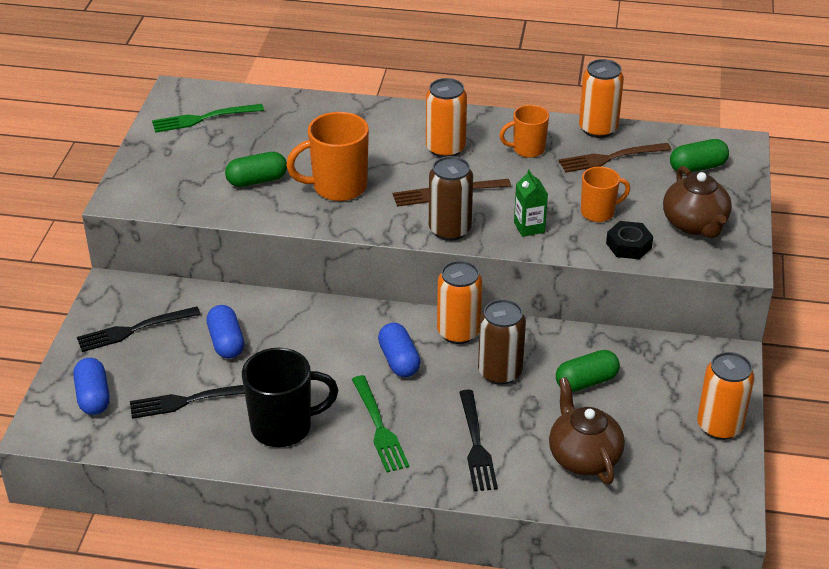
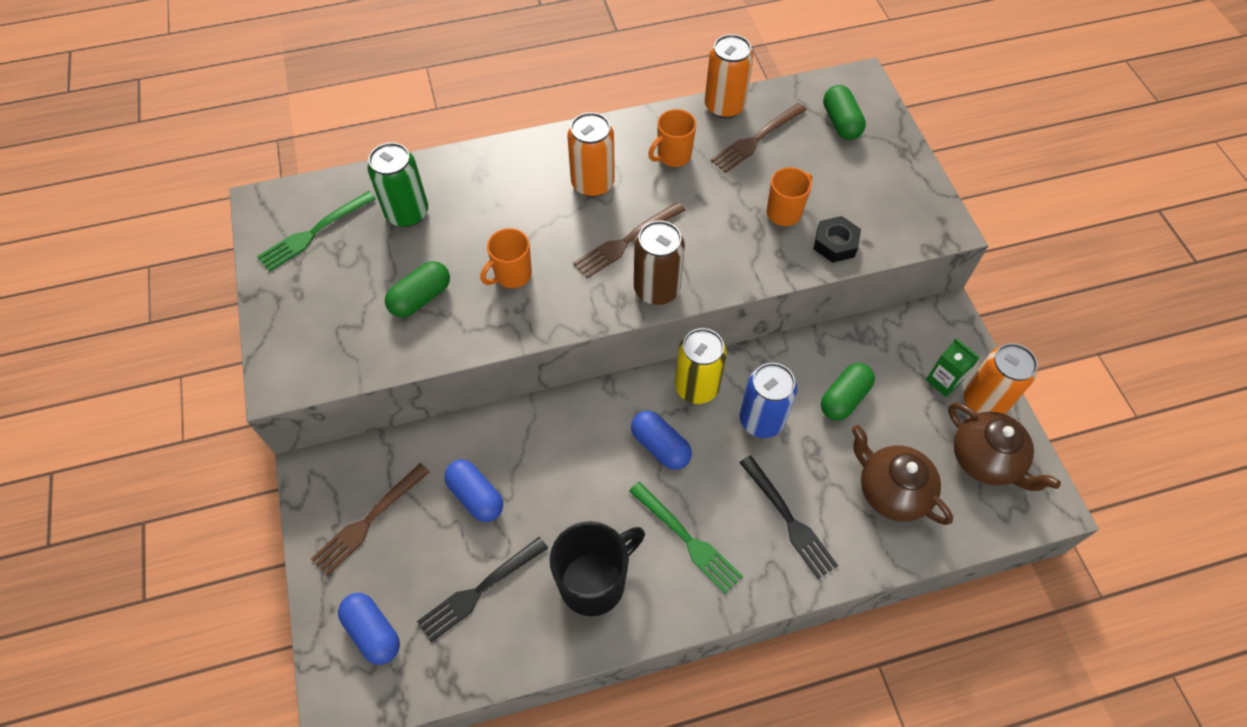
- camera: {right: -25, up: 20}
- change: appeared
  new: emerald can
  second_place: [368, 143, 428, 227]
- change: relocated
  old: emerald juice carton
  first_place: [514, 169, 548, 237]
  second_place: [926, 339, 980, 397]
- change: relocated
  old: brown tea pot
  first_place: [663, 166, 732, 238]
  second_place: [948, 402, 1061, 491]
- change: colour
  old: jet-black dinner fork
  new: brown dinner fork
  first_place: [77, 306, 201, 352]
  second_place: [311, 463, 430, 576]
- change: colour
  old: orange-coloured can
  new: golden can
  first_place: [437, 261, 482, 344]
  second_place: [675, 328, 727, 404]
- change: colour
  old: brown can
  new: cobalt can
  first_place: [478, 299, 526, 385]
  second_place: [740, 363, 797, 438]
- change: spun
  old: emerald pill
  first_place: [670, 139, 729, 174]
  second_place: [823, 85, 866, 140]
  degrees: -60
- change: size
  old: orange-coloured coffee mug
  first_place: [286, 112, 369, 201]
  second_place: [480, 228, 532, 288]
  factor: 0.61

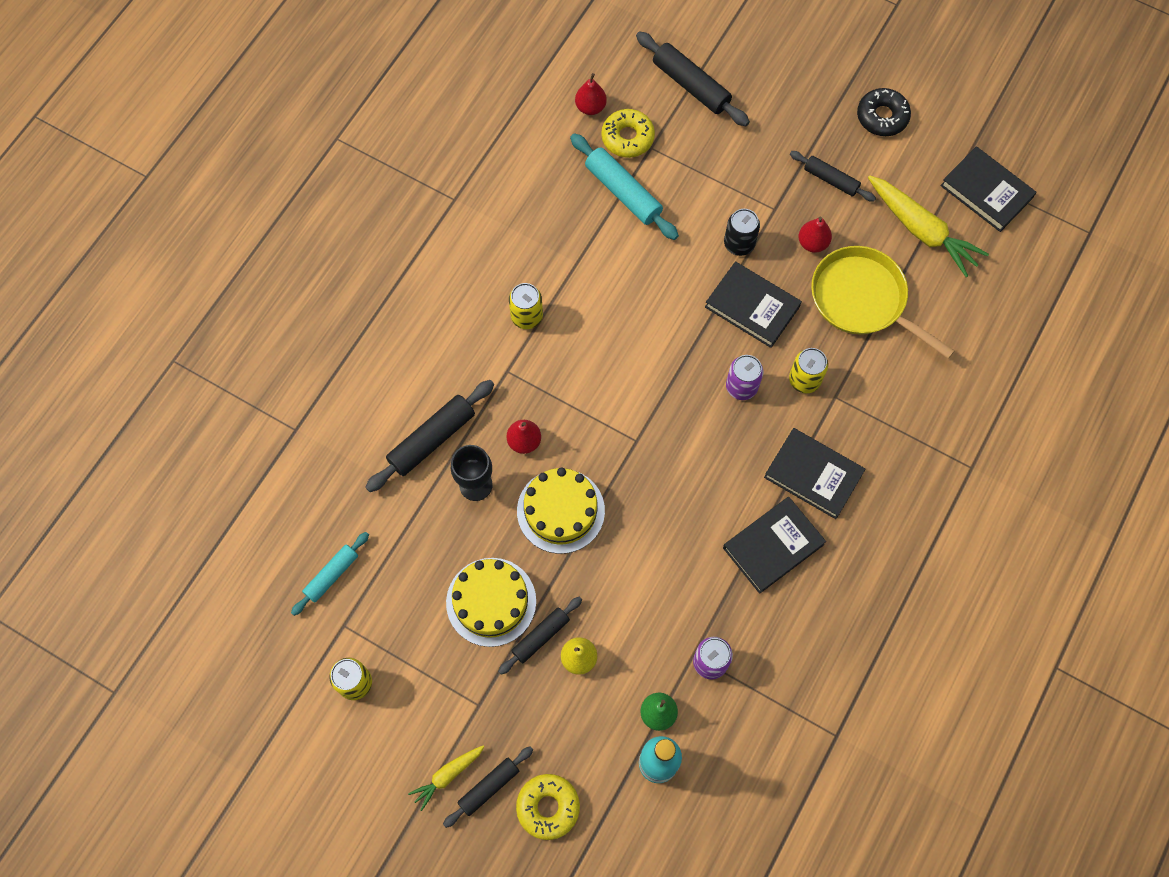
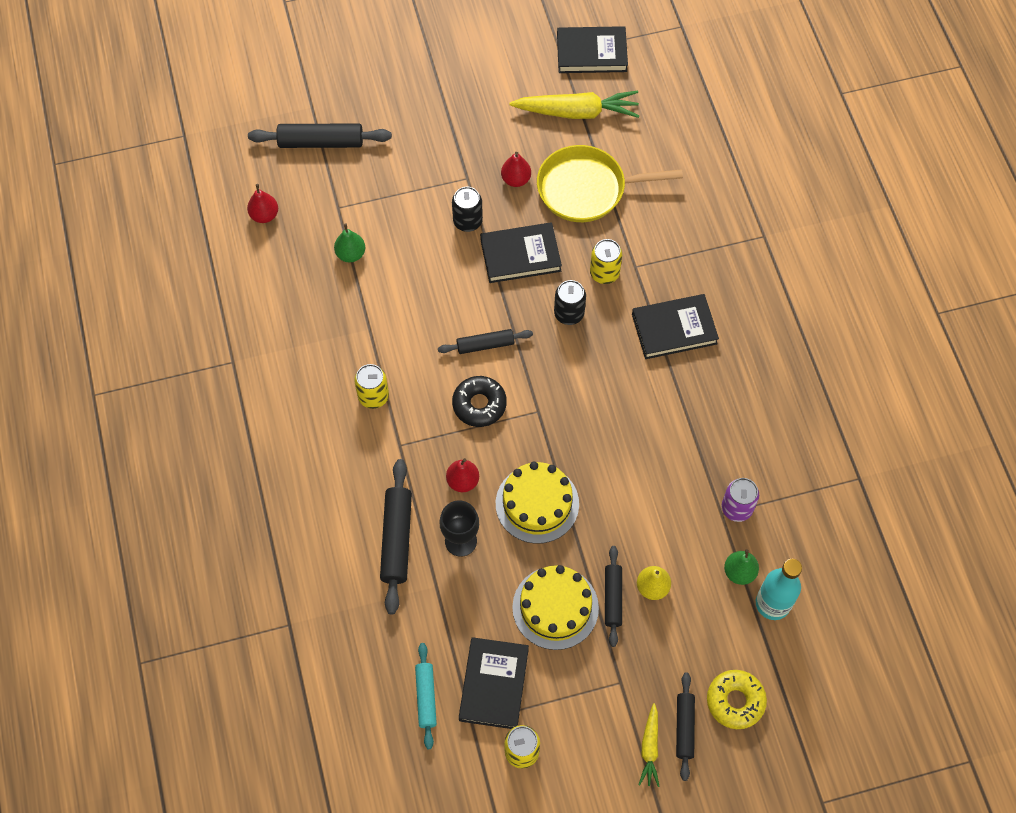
- camera: {right: -45, up: -5}
- change: missing
  old: golden doughnut
  first_place: [601, 109, 655, 158]
- change: relocated
  old: jet-black book
  first_place: [723, 497, 826, 594]
  second_place: [459, 637, 529, 729]
- change: relocated
  old: jet-black dough roller
  first_place: [790, 151, 876, 202]
  second_place: [438, 329, 533, 354]
- change: relocated
  old: jet-black doughnut
  first_place: [857, 88, 911, 136]
  second_place: [452, 376, 507, 427]
- change: exchanged
  old: aqua dough roller
  new: emerald pear
  first_place: [570, 133, 679, 240]
  second_place: [334, 224, 365, 262]
- change: colour
  old: purple can
  new: jet-black can
  first_place: [726, 355, 763, 400]
  second_place: [554, 280, 586, 325]

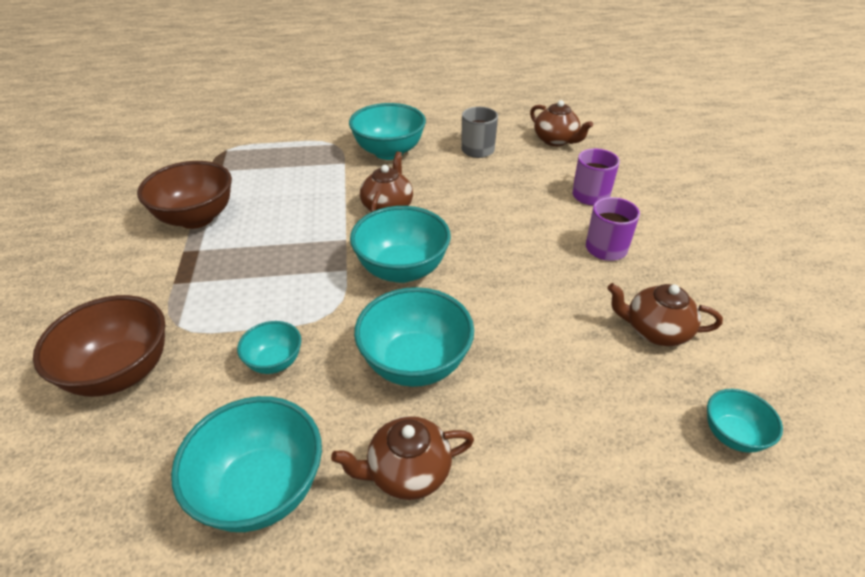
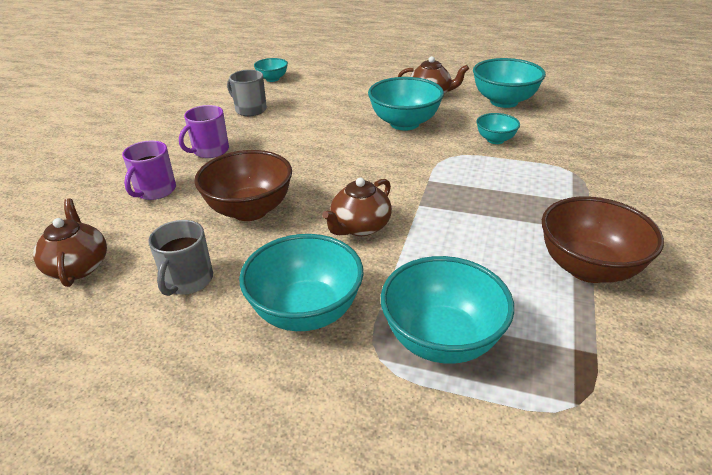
- camera: {right: -155, up: -5}
- change: relocated
  old: brown bowl
  first_place: [33, 295, 165, 397]
  second_place: [194, 150, 292, 221]
- change: relocated
  old: aqua bowl
  first_place: [350, 206, 451, 283]
  second_place: [381, 256, 514, 364]
- change: exchanged
  old: brown tea pot
  new: ash-grey coffee mug
  first_place: [608, 283, 723, 346]
  second_place: [227, 70, 267, 116]

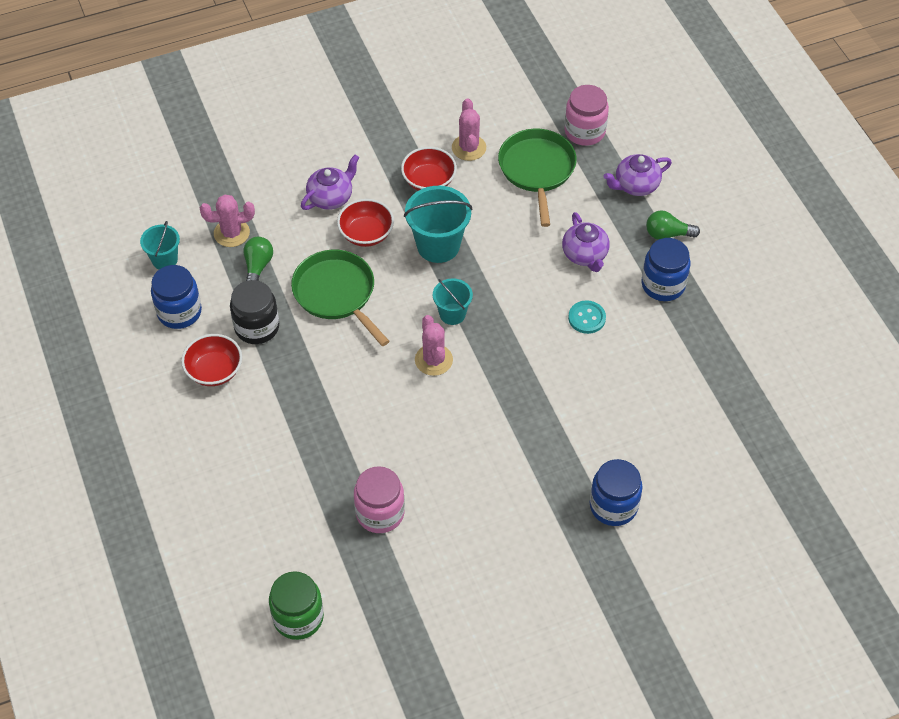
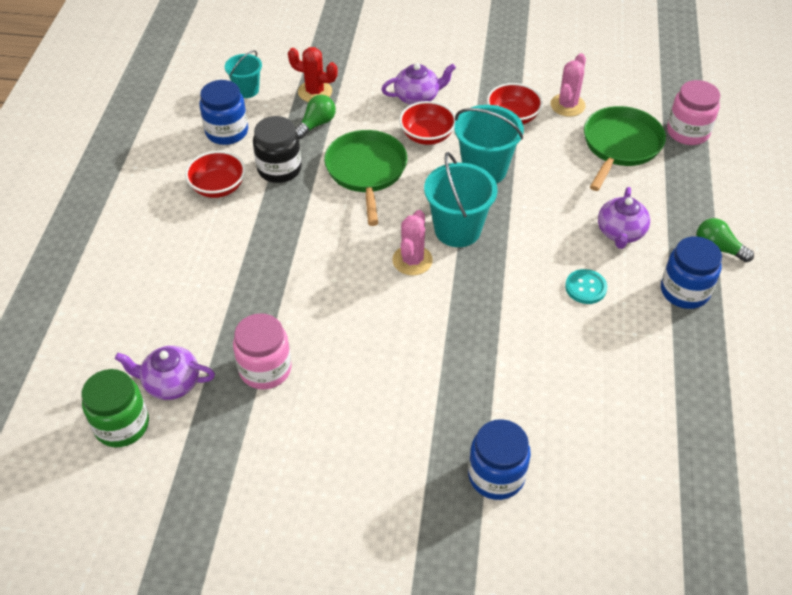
- camera: {right: 30, up: -5}
- change: relocated
  old: purple tea pot
  first_place: [604, 154, 672, 196]
  second_place: [115, 346, 215, 400]
- change: colour
  old: rose-pink prickly plant
  new: scarlet prickly plant
  first_place: [200, 195, 255, 247]
  second_place: [288, 47, 338, 102]
- change: size
  old: aqua sand bucket
  first_place: [433, 278, 473, 325]
  second_place: [424, 152, 498, 247]
  factor: 1.69

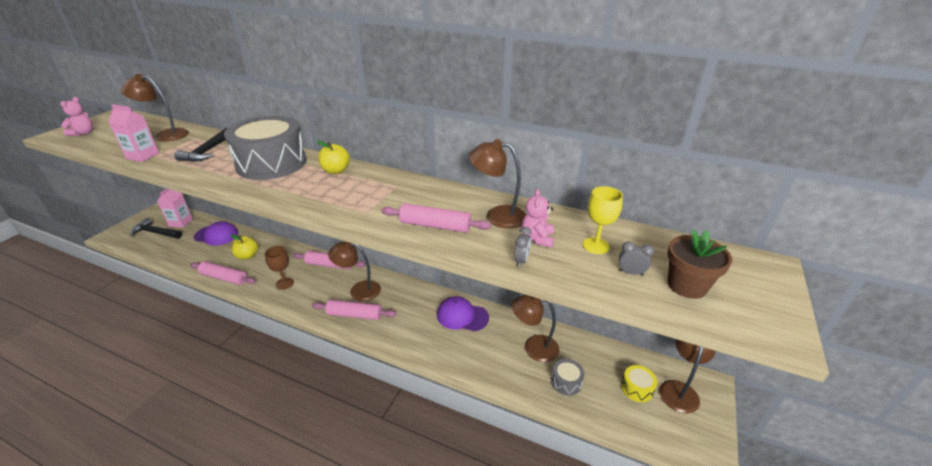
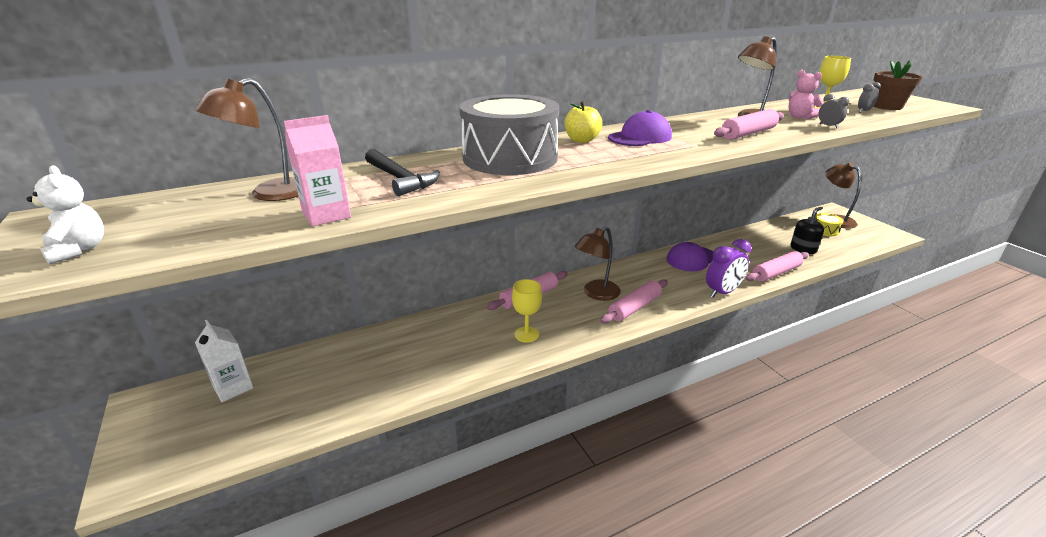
- camera: {right: -50, up: -5}
- change: missing
  old: jet-black claw hammer
  first_place: [130, 218, 182, 239]
- change: missing
  old: golden apple fruit
  first_place: [231, 234, 258, 260]
- change: missing
  old: brown desk lamp
  first_place: [512, 295, 560, 362]
- change: appeared
  new: purple clock
  second_place: [706, 239, 751, 298]
- change: relocated
  old: rose-pink dough roller
  first_place: [190, 261, 256, 285]
  second_place: [745, 251, 809, 282]
- change: relocated
  old: purple peaked cap
  first_place: [194, 221, 238, 246]
  second_place: [608, 110, 672, 146]
- change: exchanged
  old: ash-grey toy drum
  new: jet-black pump bottle
  first_place: [551, 359, 585, 396]
  second_place: [790, 207, 824, 254]
- change: colour
  old: rose-pink teddy
  new: white teddy
  first_place: [60, 97, 93, 136]
  second_place: [27, 165, 104, 265]
- change: colour
  old: rose-pink juice carton
  new: white juice carton
  first_place: [157, 188, 193, 228]
  second_place: [195, 320, 254, 402]
- change: colour
  old: brown chalice
  new: golden chalice
  first_place: [265, 246, 294, 290]
  second_place: [512, 279, 542, 343]

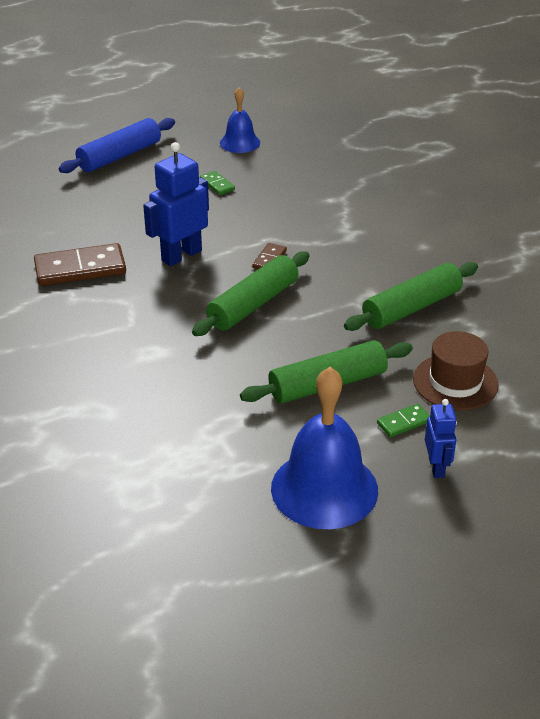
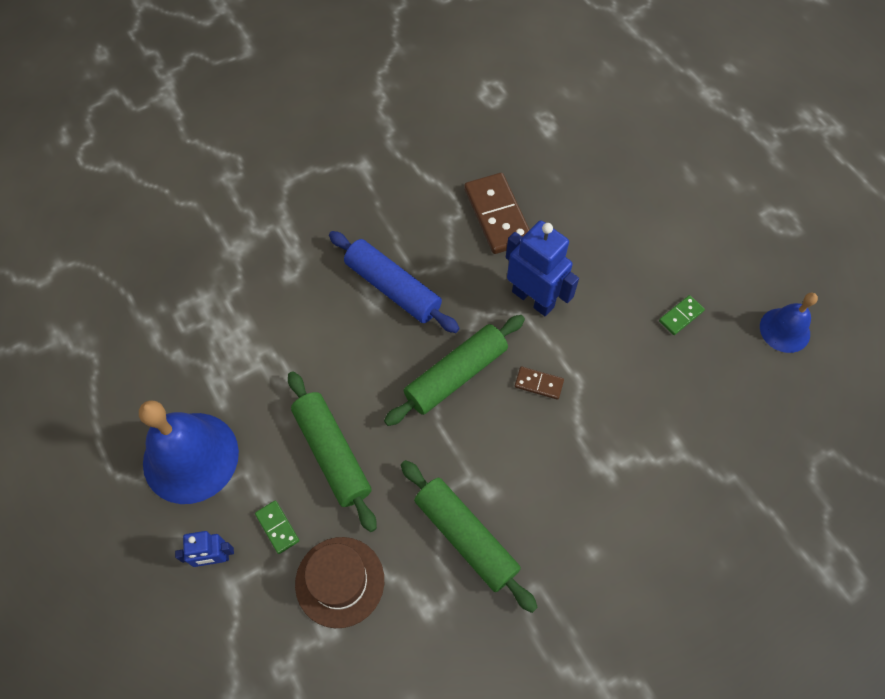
- camera: {right: 85, up: 25}
- change: relocated
  old: cobalt dough roller
  first_place: [59, 118, 175, 173]
  second_place: [329, 231, 460, 333]
- change: spun
  old: emerald dough roller
  first_place: [192, 251, 309, 336]
  second_place: [384, 315, 525, 426]
  degrees: -75

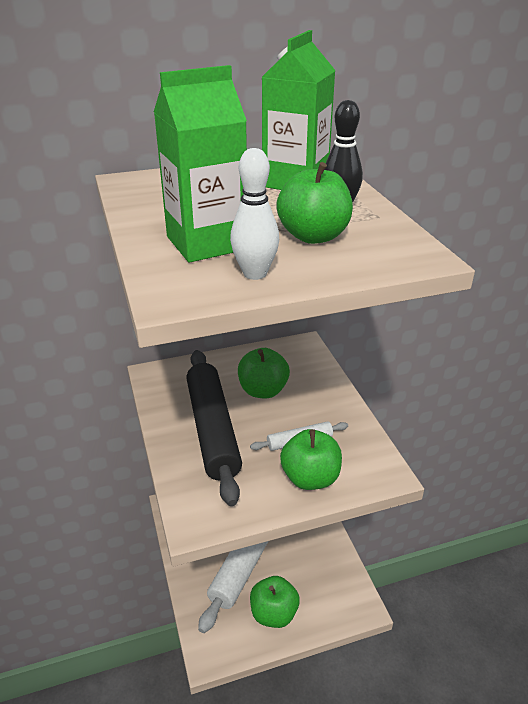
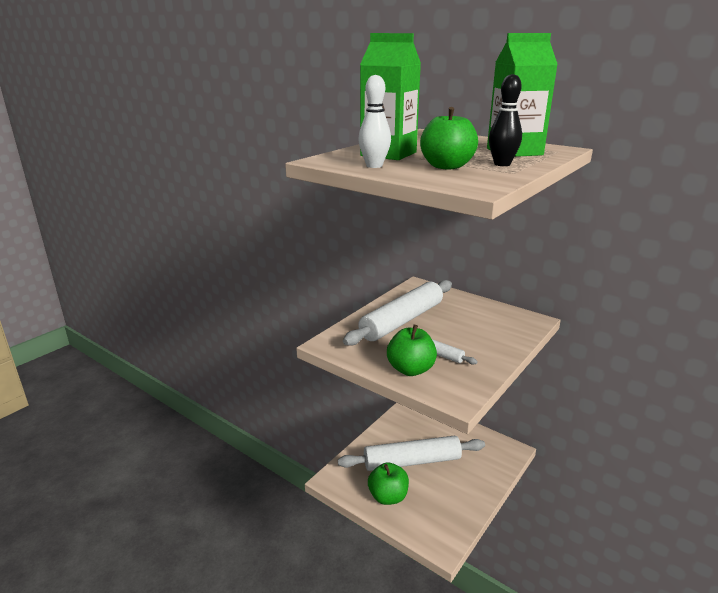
- camera: {right: 55, up: -10}
- change: missing
  old: emerald apple fruit
  first_place: [238, 348, 290, 398]
- change: colour
  old: jet-black dough roller
  new: white dough roller
  first_place: [186, 350, 242, 506]
  second_place: [343, 280, 452, 346]

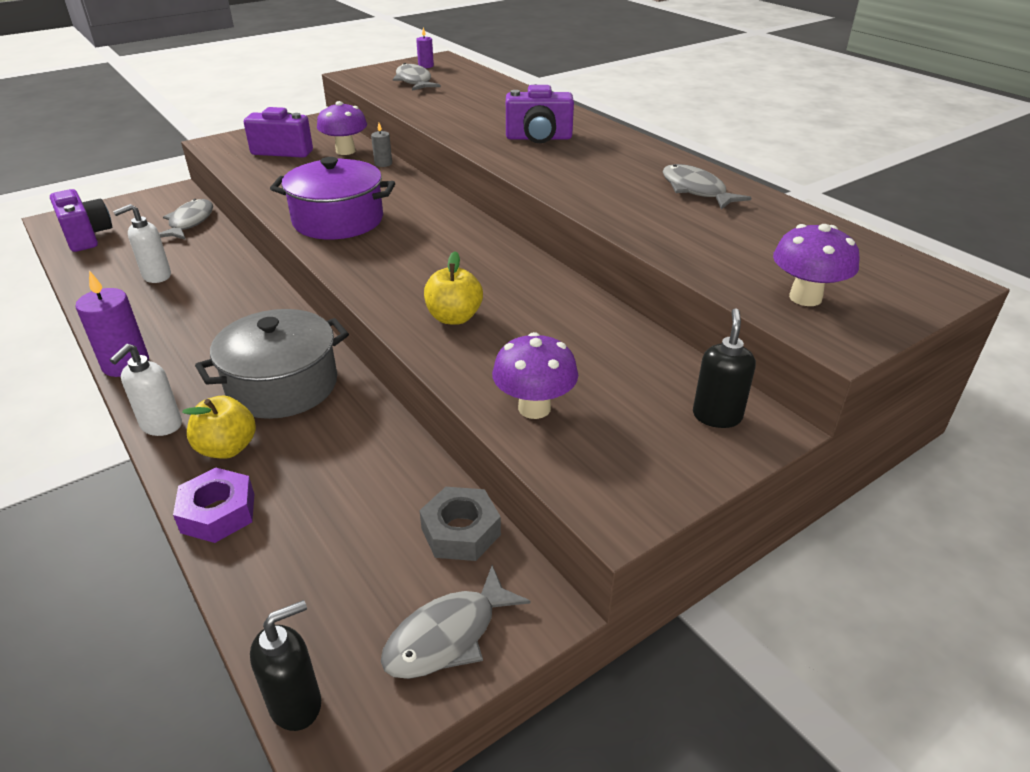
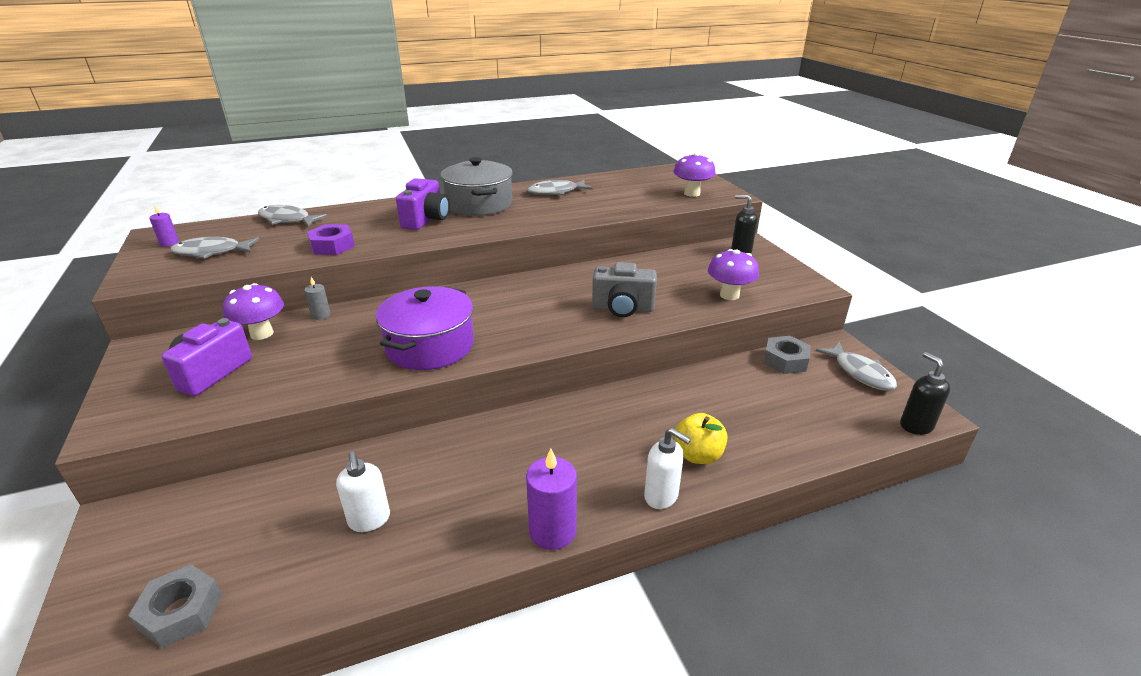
- camera: {right: -75, up: -5}
- change: relocated
  old: ash-grey toy fish
  first_place: [159, 199, 213, 240]
  second_place: [258, 205, 328, 227]
- change: relocated
  old: purple hexagon nut
  first_place: [173, 468, 254, 543]
  second_place: [307, 224, 355, 255]
- change: relocated
  old: ash-grey cooking pot
  first_place: [195, 309, 349, 419]
  second_place: [440, 157, 513, 216]
- change: exchanged
  old: purple photo camera
  new: ash-grey hexagon nut
  first_place: [50, 189, 112, 252]
  second_place: [128, 564, 223, 648]
- change: exchanged
  old: golden apple fruit
  new: ash-grey photo camera
  first_place: [424, 251, 483, 325]
  second_place: [592, 262, 657, 317]

